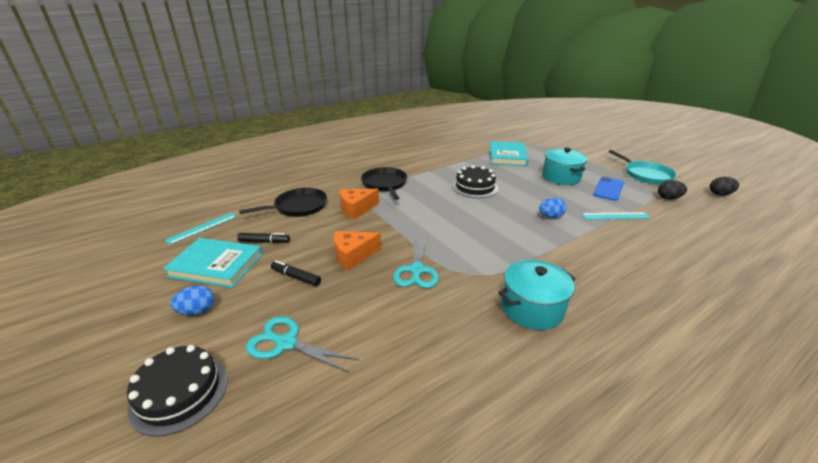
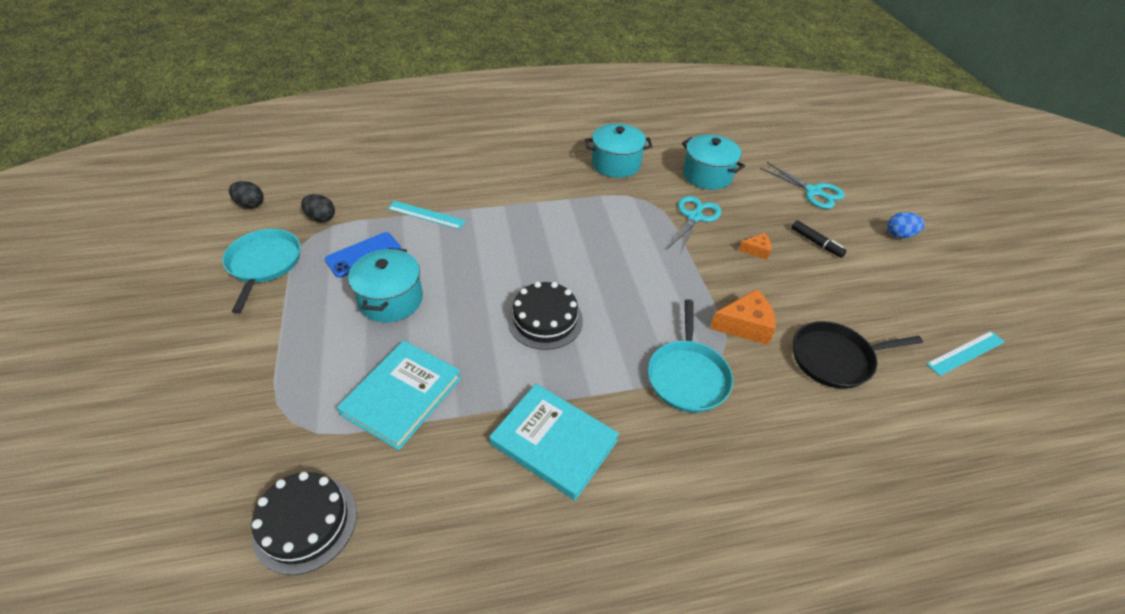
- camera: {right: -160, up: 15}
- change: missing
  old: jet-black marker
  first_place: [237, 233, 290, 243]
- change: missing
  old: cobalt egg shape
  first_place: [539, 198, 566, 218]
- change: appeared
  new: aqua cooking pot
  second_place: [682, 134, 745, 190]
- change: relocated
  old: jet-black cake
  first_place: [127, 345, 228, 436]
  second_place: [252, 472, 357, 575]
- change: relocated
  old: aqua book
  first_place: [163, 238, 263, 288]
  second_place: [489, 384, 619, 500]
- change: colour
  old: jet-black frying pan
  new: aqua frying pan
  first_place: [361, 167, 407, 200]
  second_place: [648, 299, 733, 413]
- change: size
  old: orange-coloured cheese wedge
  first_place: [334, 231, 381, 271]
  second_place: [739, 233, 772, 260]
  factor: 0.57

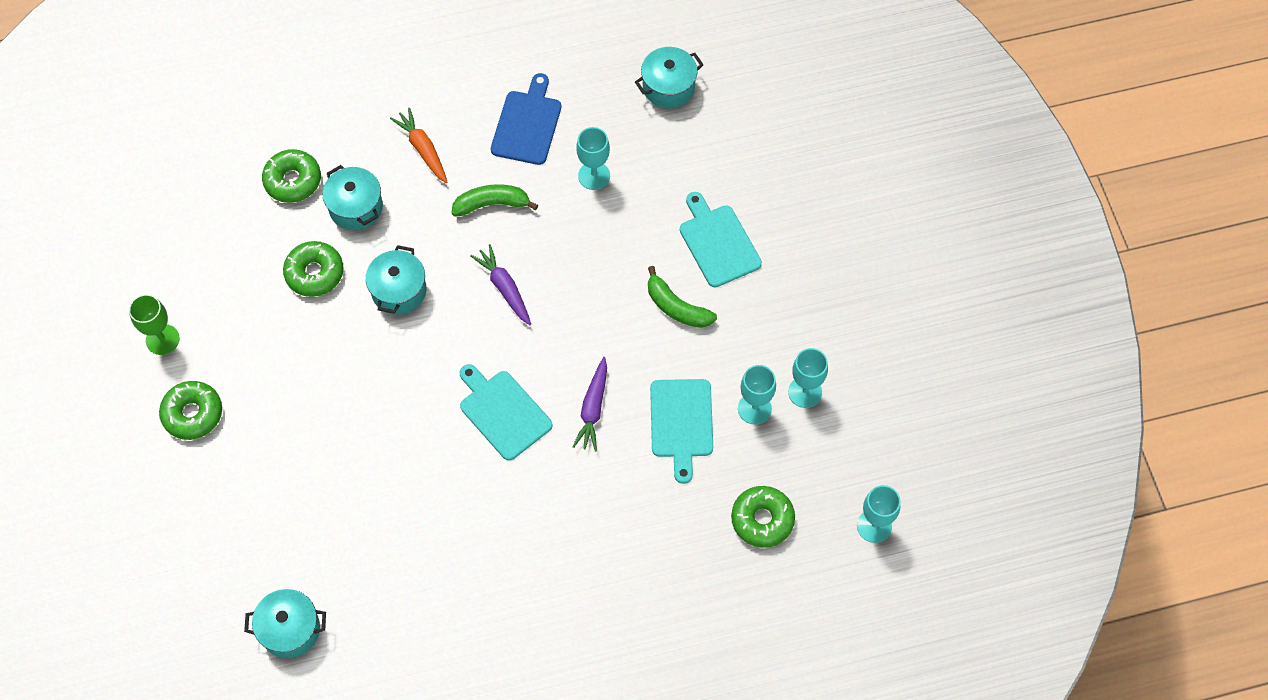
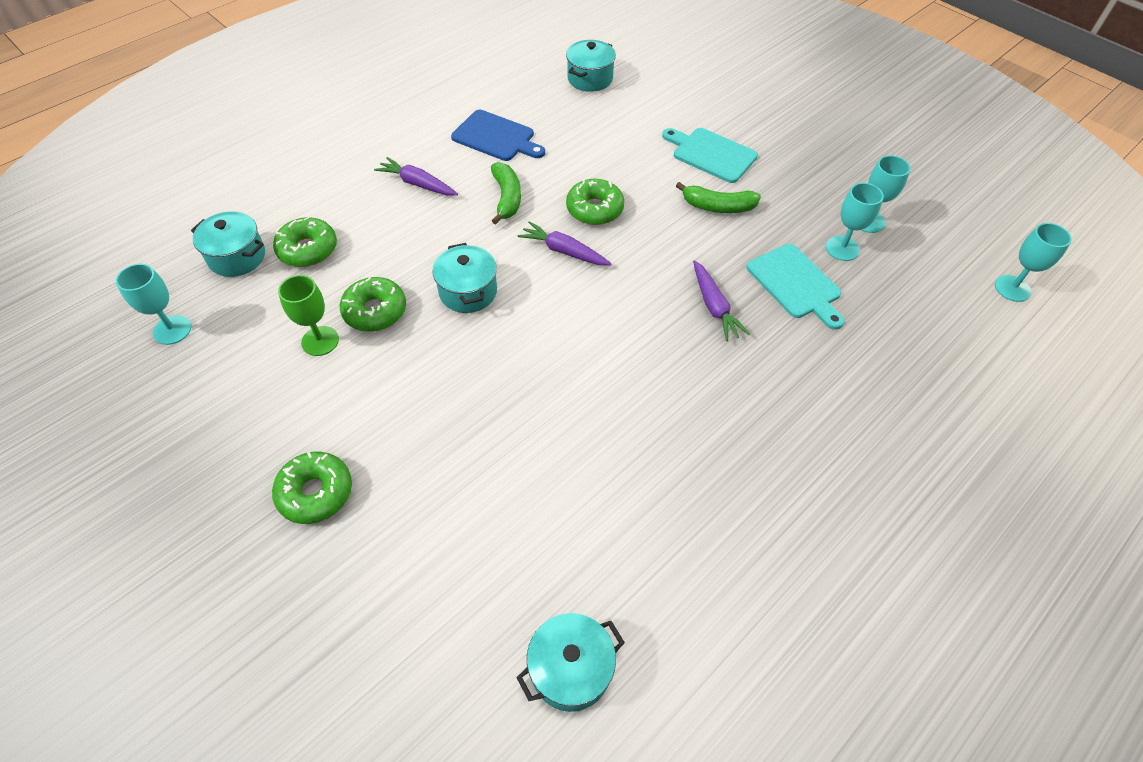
- camera: {right: -30, up: -10}
- change: missing
  old: aqua bread board
  first_place: [460, 364, 553, 461]
- change: relocated
  old: emerald chalice
  first_place: [129, 294, 180, 355]
  second_place: [278, 275, 339, 356]
- change: relocated
  old: aqua cooking pot
  first_place: [323, 165, 383, 230]
  second_place: [191, 211, 265, 277]
- change: relocated
  old: aqua chalice
  first_place: [576, 127, 610, 190]
  second_place: [116, 264, 191, 345]
- change: relocated
  old: emerald doughnut
  first_place: [731, 486, 795, 548]
  second_place: [566, 179, 624, 225]
- change: colour
  old: orange-coloured carrot
  new: purple carrot
  first_place: [390, 108, 448, 183]
  second_place: [374, 157, 458, 195]
- change: spun
  old: emerald banana
  first_place: [451, 184, 538, 217]
  second_place: [491, 162, 521, 225]
  degrees: 120
- change: spun
  old: cobalt bread board
  first_place: [491, 73, 561, 165]
  second_place: [451, 110, 545, 161]
  degrees: 135

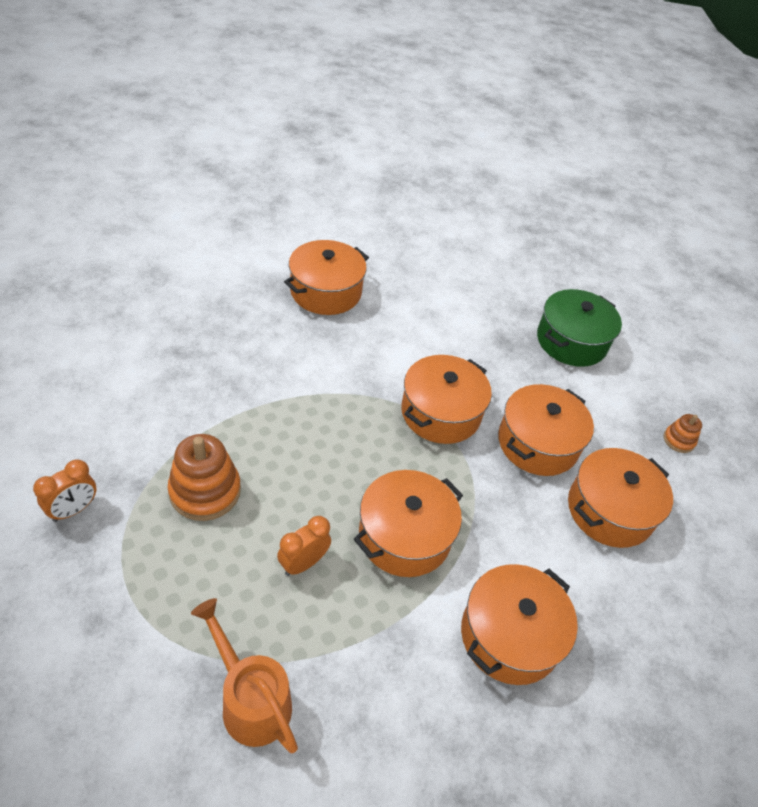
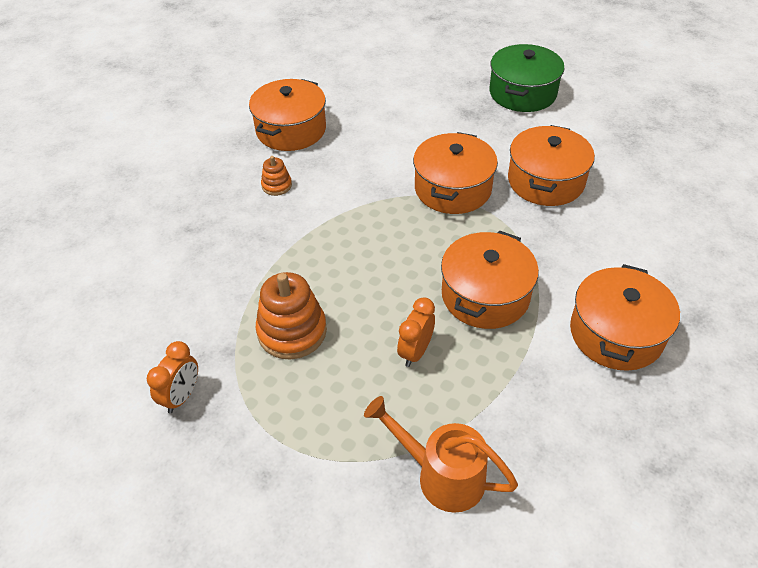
- camera: {right: -15, up: 0}
- change: missing
  old: orange-coloured cooking pot
  first_place: [568, 448, 673, 548]
- change: relocated
  old: orange-coloured stacking toy
  first_place: [663, 414, 702, 453]
  second_place: [261, 156, 292, 196]

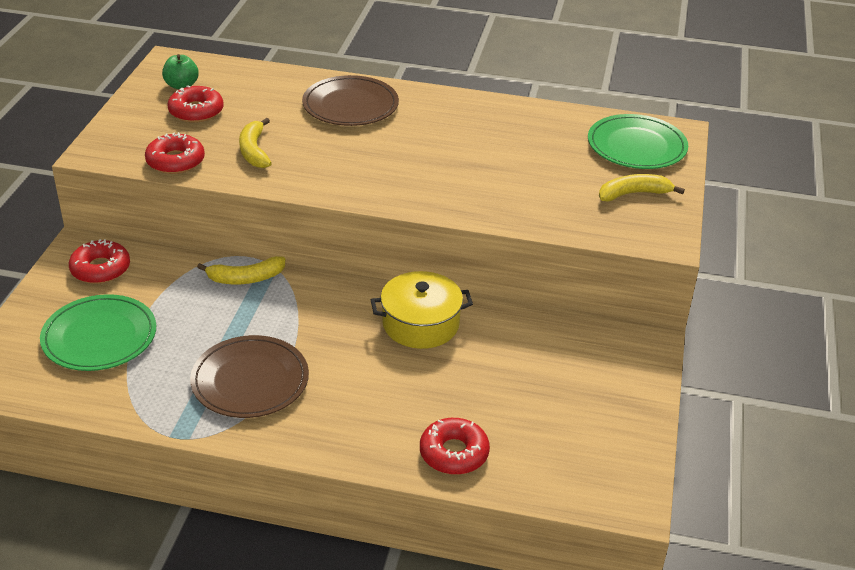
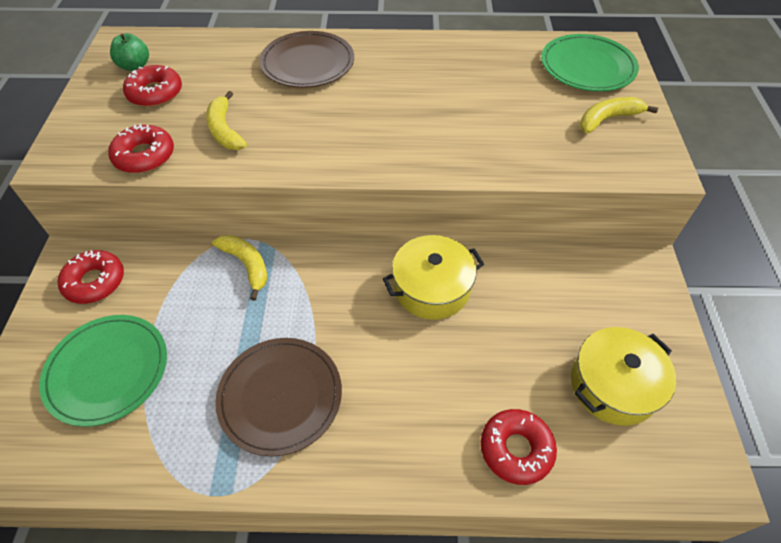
- camera: {right: -10, up: 15}
- change: appeared
  new: golden cooking pot
  second_place: [571, 327, 676, 426]
- change: spun
  old: golden banana
  first_place: [197, 256, 285, 284]
  second_place: [212, 235, 268, 301]
  degrees: -105

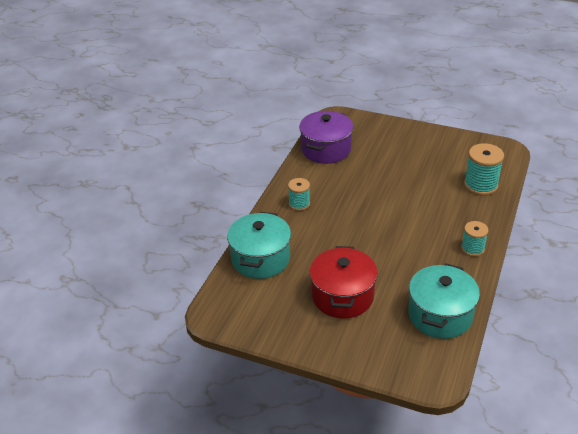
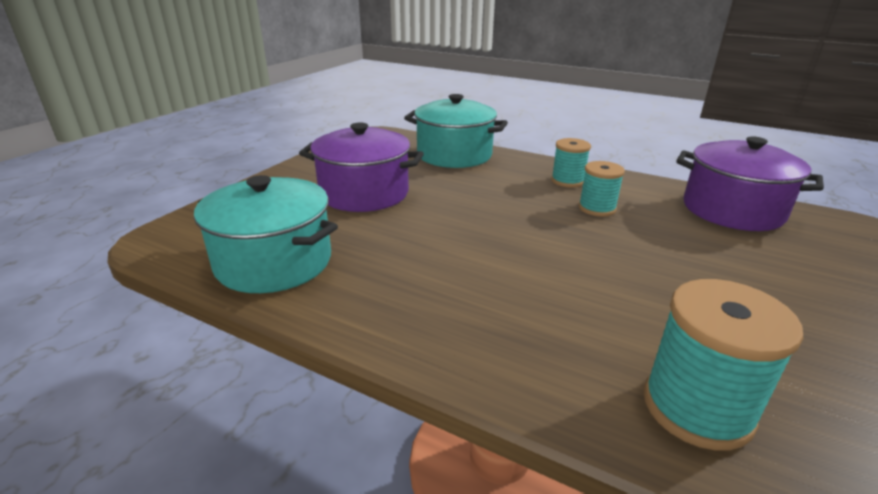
- camera: {right: 95, up: -10}
- change: relocated
  old: aqua spool
  first_place: [461, 221, 489, 257]
  second_place: [579, 161, 625, 217]
- change: colour
  old: scarlet cooking pot
  new: purple cooking pot
  first_place: [310, 246, 378, 318]
  second_place: [299, 123, 424, 212]

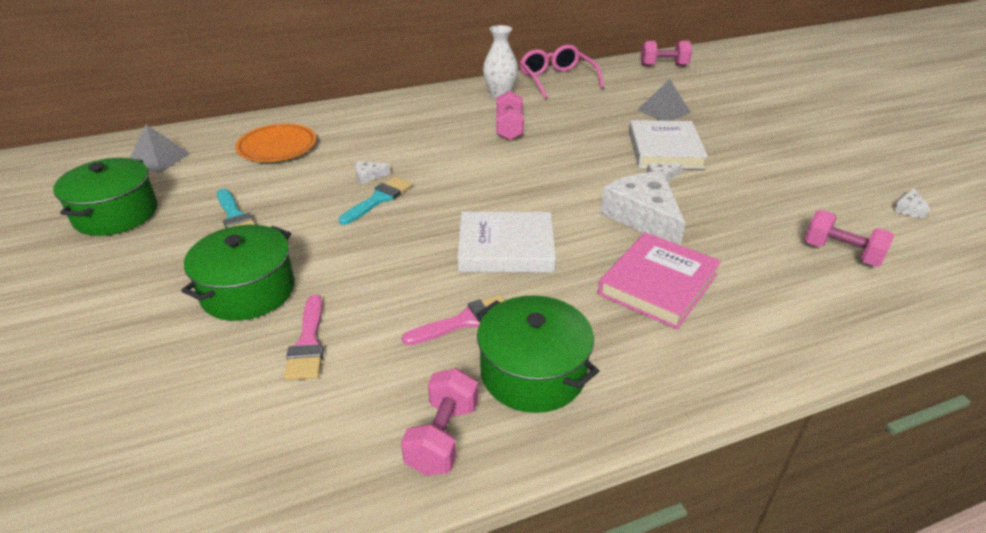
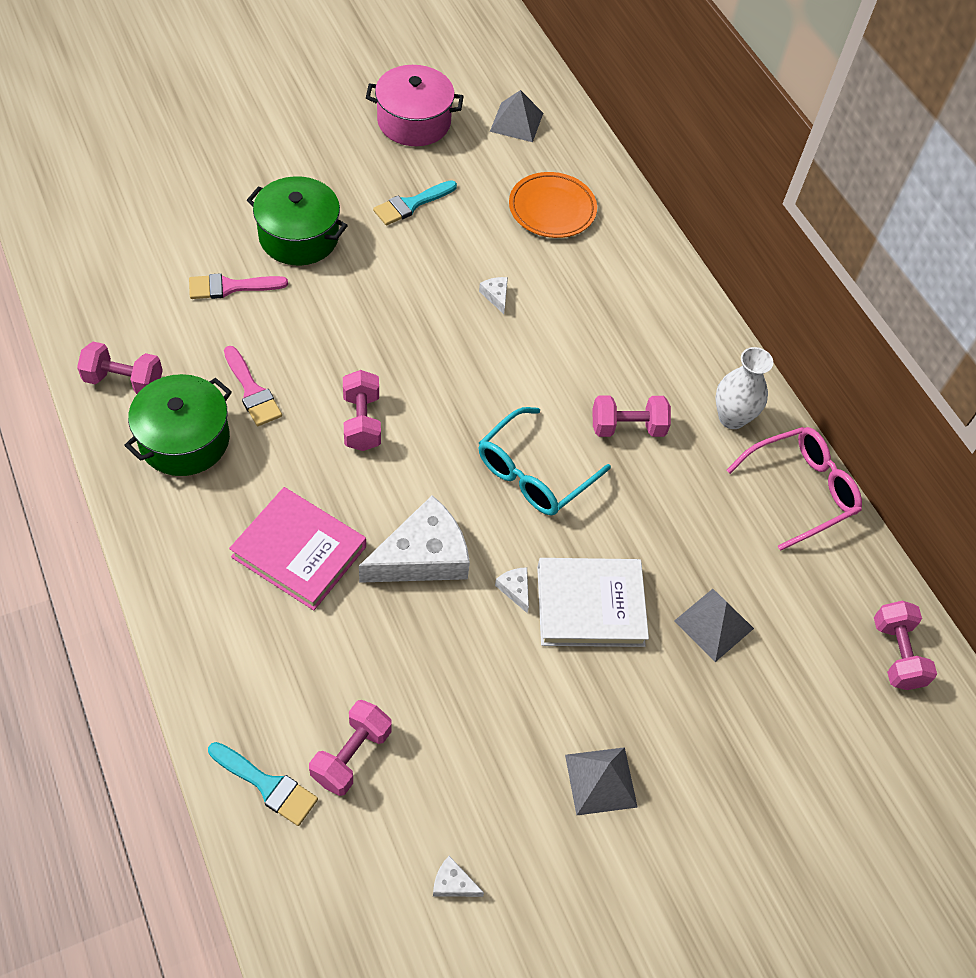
- camera: {right: 80, up: 20}
- change: appeared
  new: aqua spectacles
  second_place: [478, 407, 611, 516]
- change: appeared
  new: ash-grey pyramid shape
  second_place: [565, 747, 638, 816]
- change: relocated
  old: aqua brush
  first_place: [339, 177, 412, 225]
  second_place: [208, 742, 318, 826]
- change: exchanged
  old: white book
  new: rose-pink hand weight
  first_place: [457, 212, 556, 273]
  second_place: [343, 370, 381, 451]
- change: colour
  old: emerald cooking pot
  new: rose-pink cooking pot
  first_place: [53, 158, 158, 236]
  second_place: [366, 65, 464, 146]

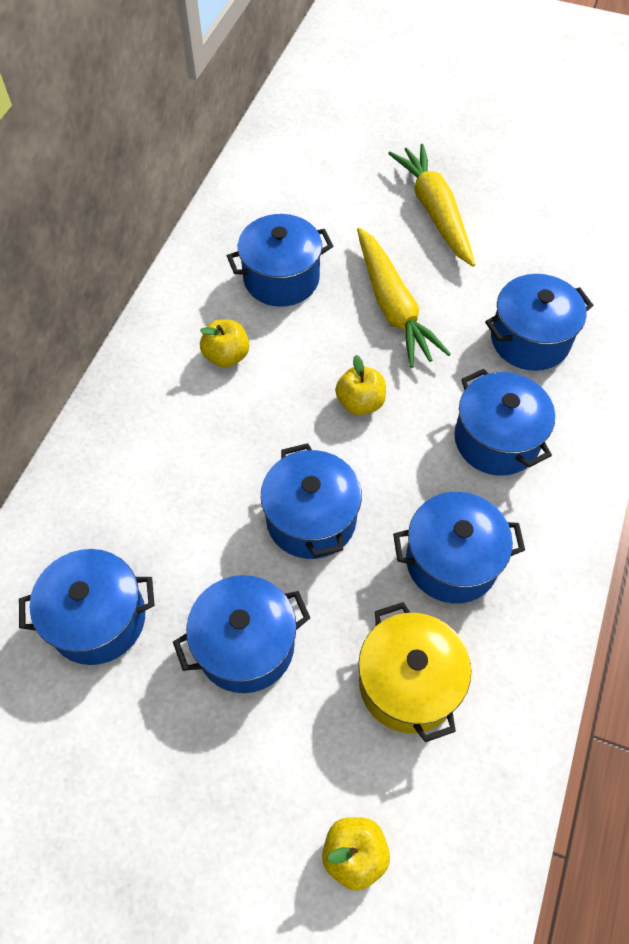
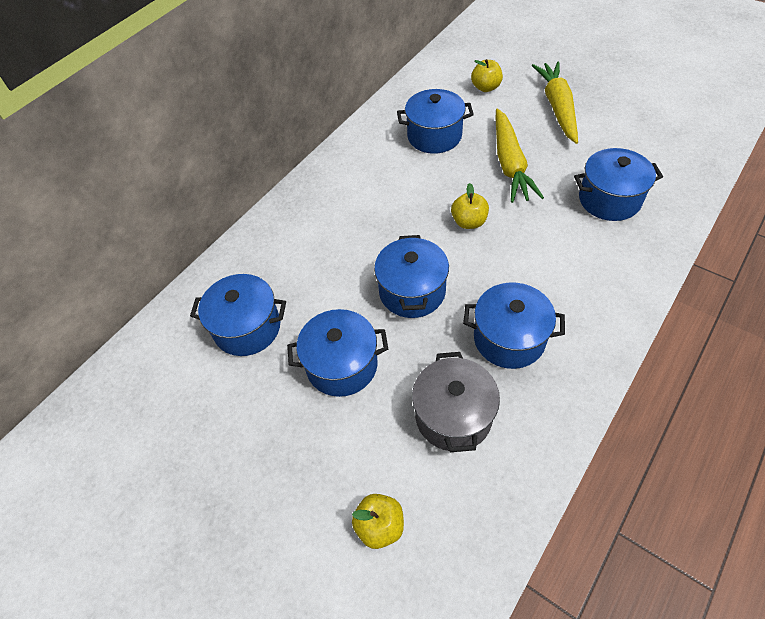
- camera: {right: 20, up: -5}
- change: missing
  old: cobalt cooking pot
  first_place: [454, 369, 555, 476]
- change: relocated
  old: golden apple fruit
  first_place: [200, 319, 249, 368]
  second_place: [471, 59, 503, 92]
- change: colour
  old: golden cooking pot
  new: ash-grey cooking pot
  first_place: [358, 602, 471, 742]
  second_place: [412, 352, 500, 452]

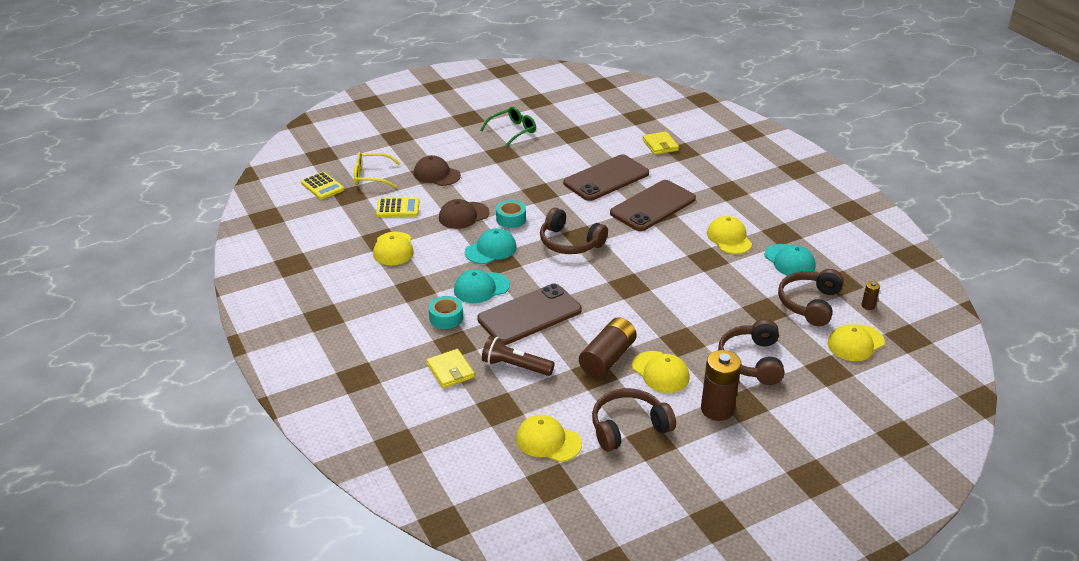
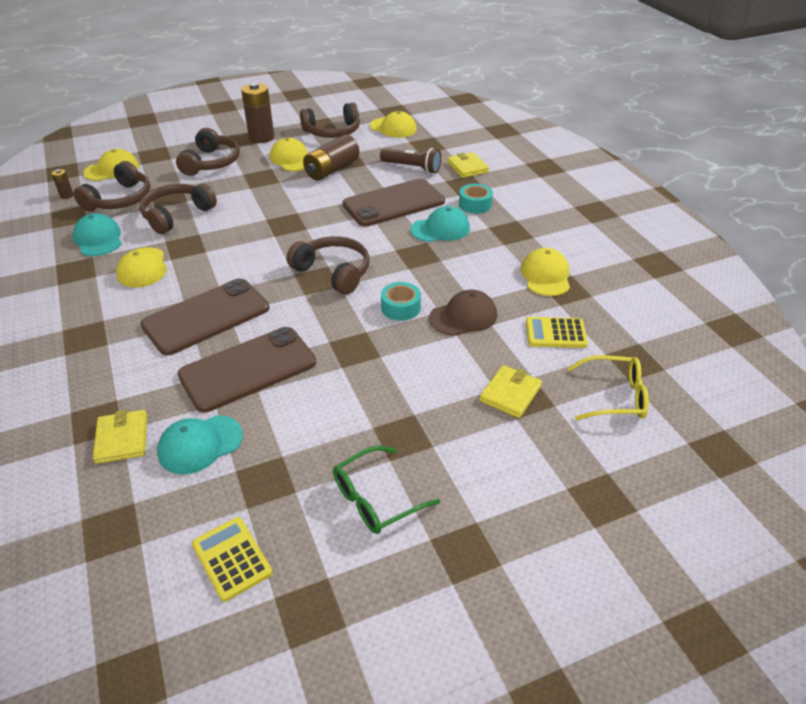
- camera: {right: -175, up: 5}
- change: appeared
  new: brown over-ear headphones
  second_place: [140, 183, 217, 234]
- change: relocated
  old: golden pocket calculator
  first_place: [301, 172, 344, 200]
  second_place: [192, 517, 273, 602]
- change: relocated
  old: aqua peaked cap
  first_place: [465, 228, 517, 264]
  second_place: [157, 415, 243, 474]
- change: exchanged
  old: brown peaked cap
  new: golden wallet
  first_place: [414, 155, 461, 186]
  second_place: [479, 365, 542, 418]

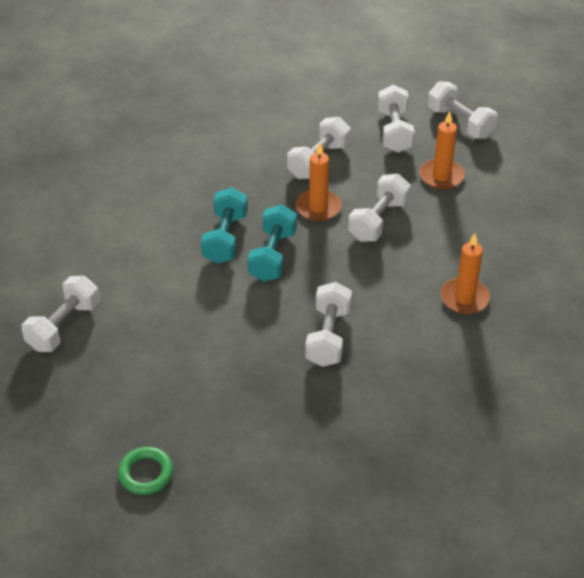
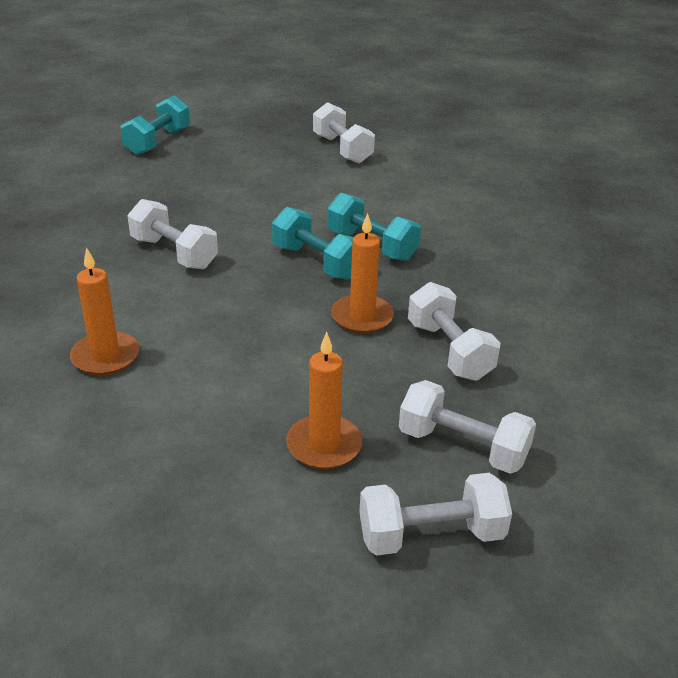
- camera: {right: 120, up: -10}
- change: missing
  old: white hand weight
  first_place: [348, 174, 411, 242]
- change: exchanged
  old: emerald torus
  new: aqua hand weight
  first_place: [118, 447, 173, 495]
  second_place: [121, 95, 190, 155]

